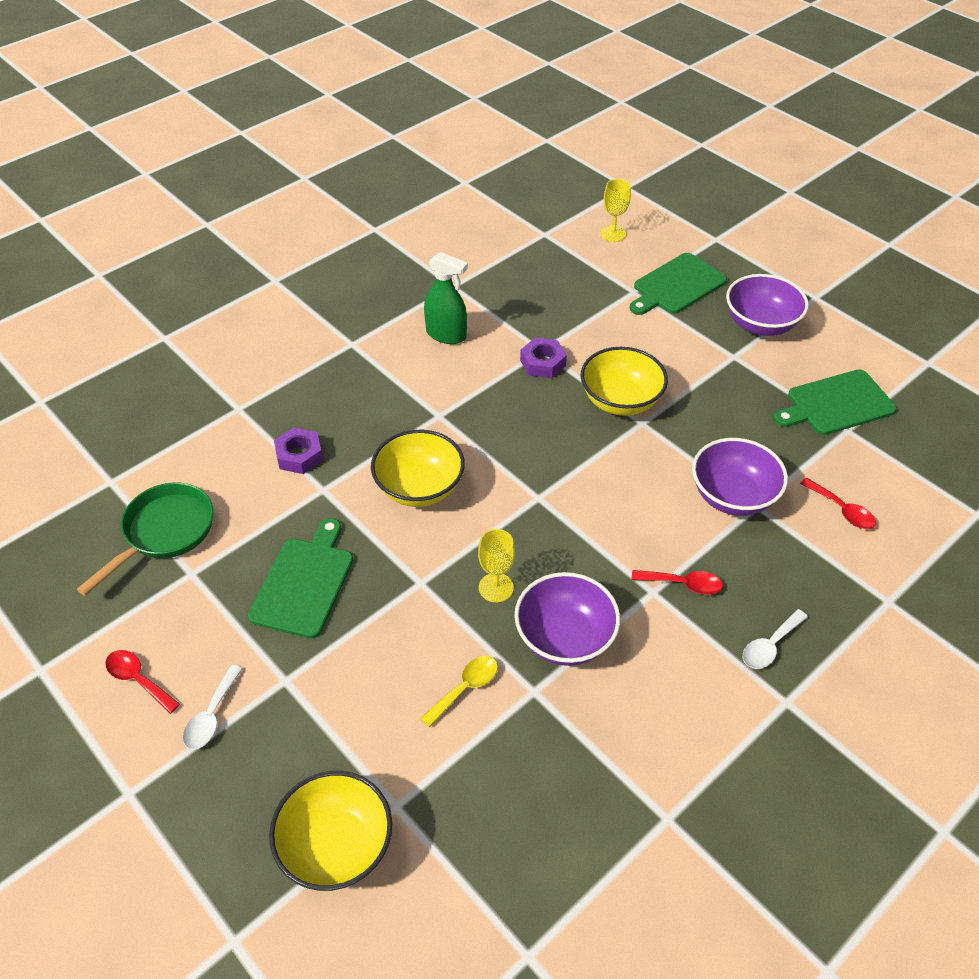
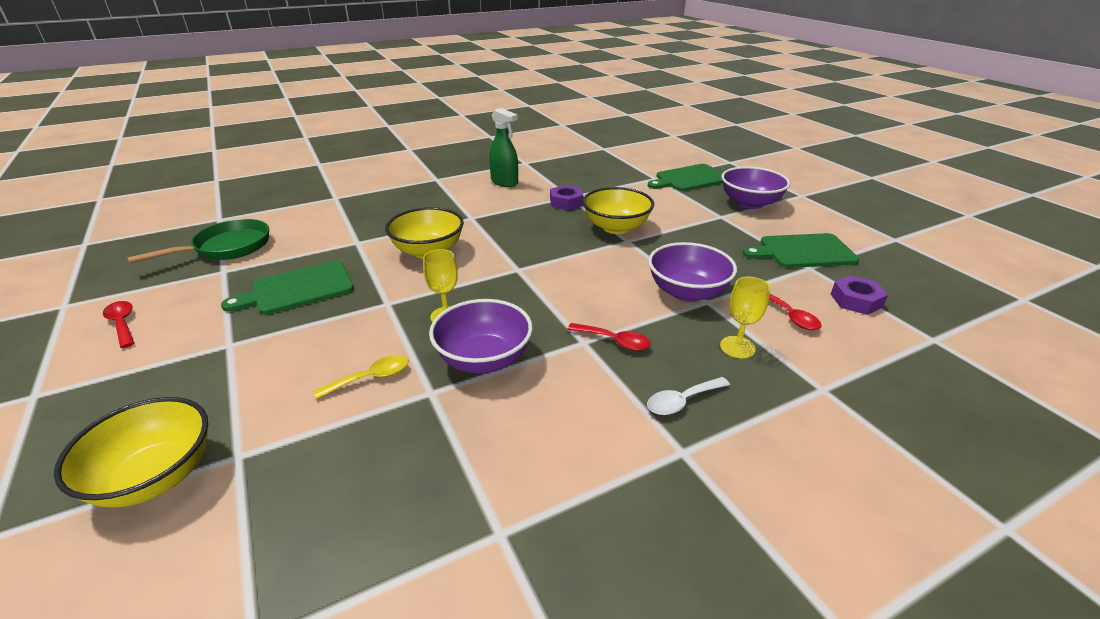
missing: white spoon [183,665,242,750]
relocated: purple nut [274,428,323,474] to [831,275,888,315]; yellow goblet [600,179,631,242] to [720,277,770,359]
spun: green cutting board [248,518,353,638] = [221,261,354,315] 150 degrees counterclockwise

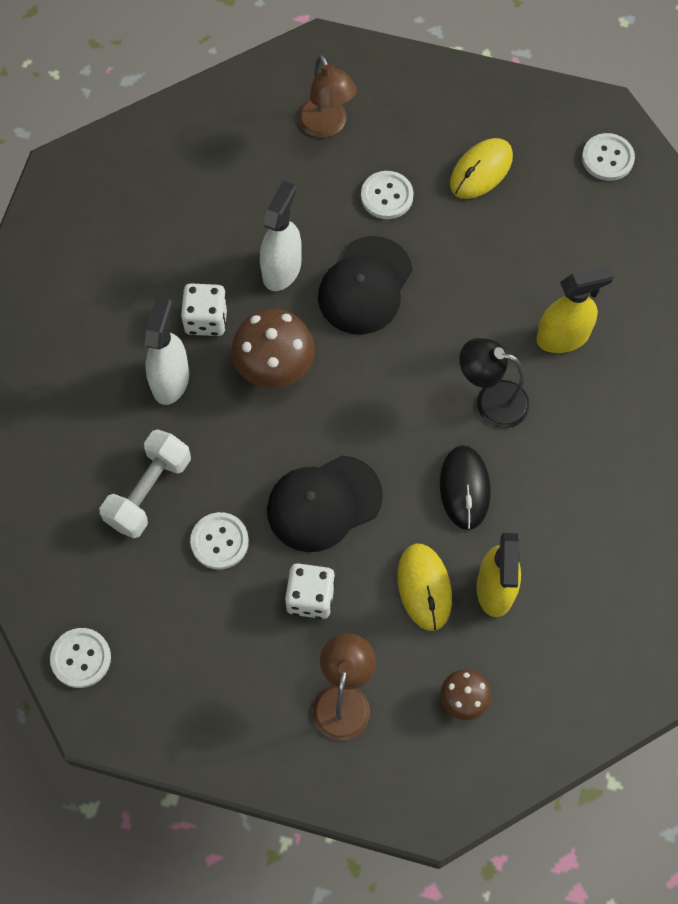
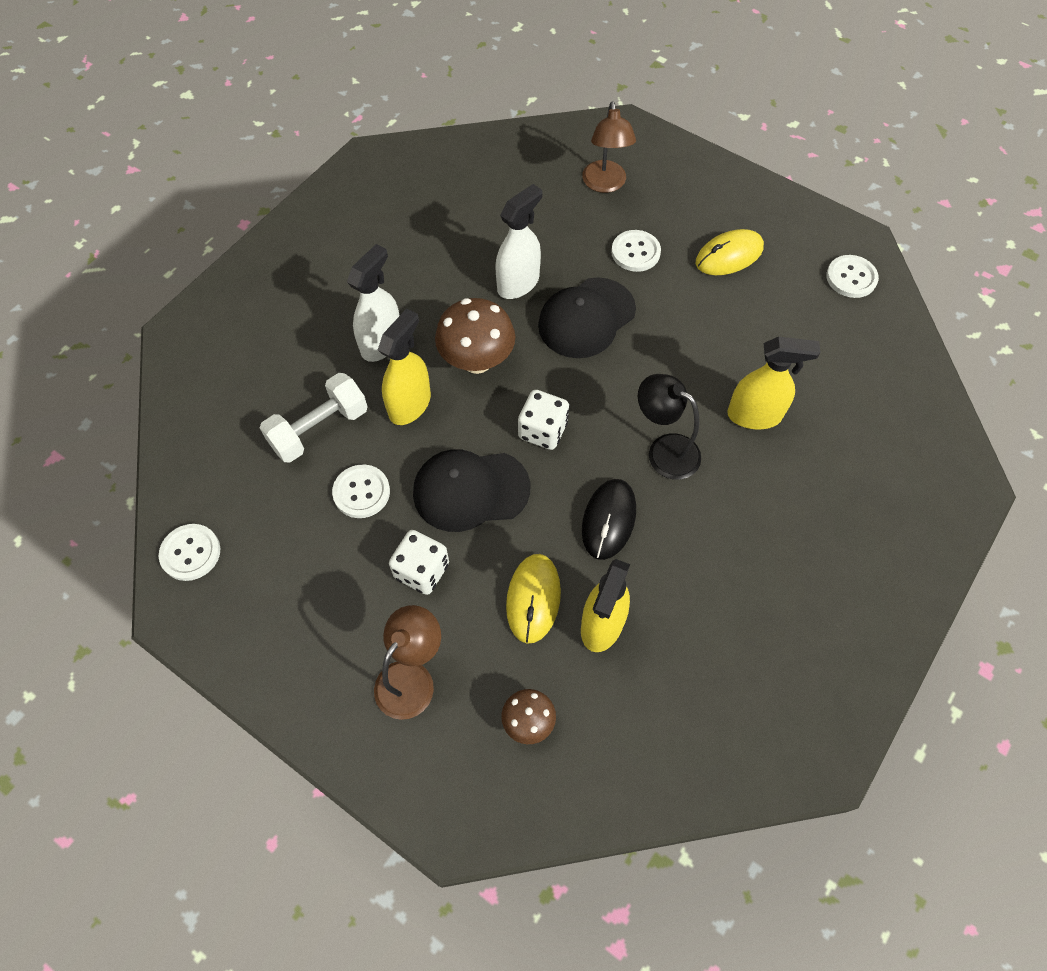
appeared: yellow spray bottle [378,308,431,425]
relocated: white dice [181,283,228,336] to [518,390,569,450]

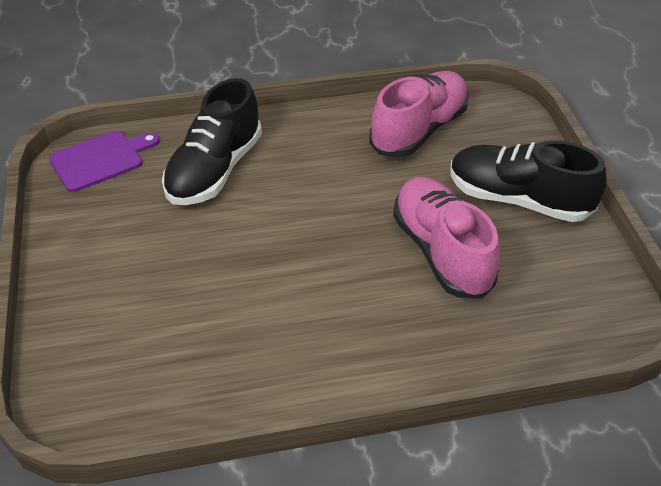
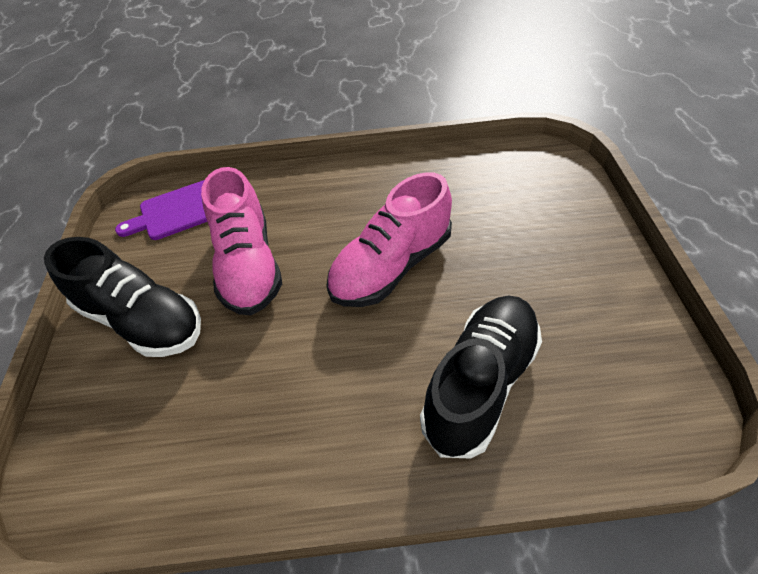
relocated: purple cutting board [49,131,160,192] to [115,180,207,240]; pink shoe [369,71,469,157] to [326,172,452,307]

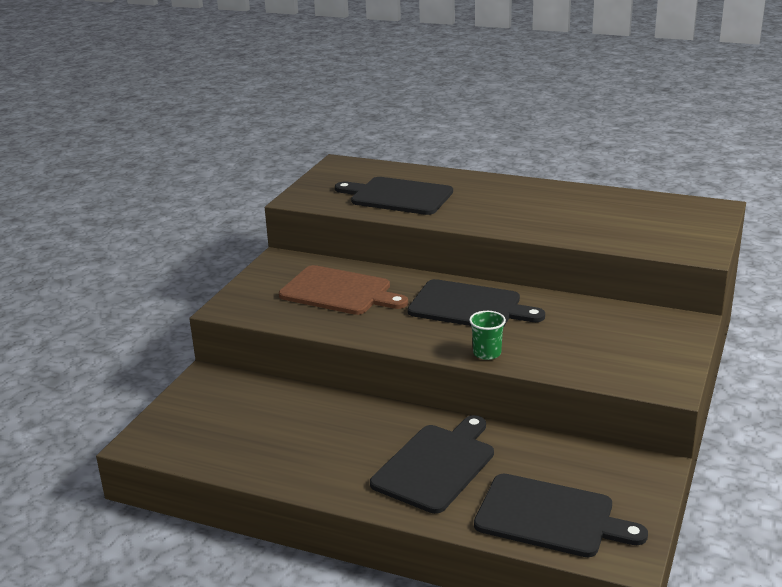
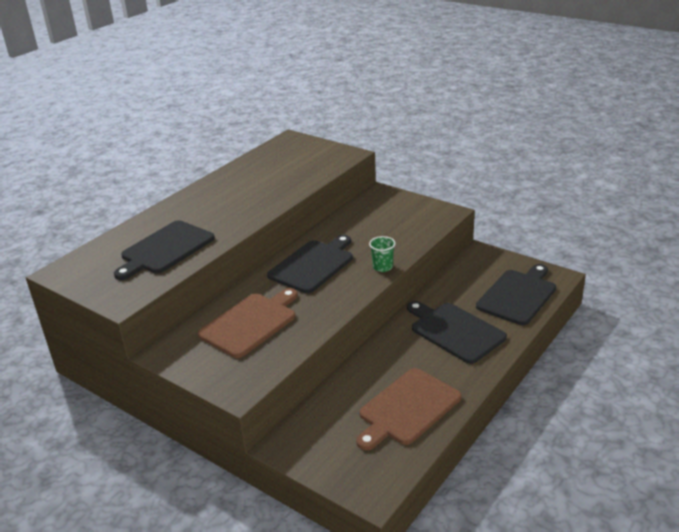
appeared: brown cutting board [356,368,461,450]

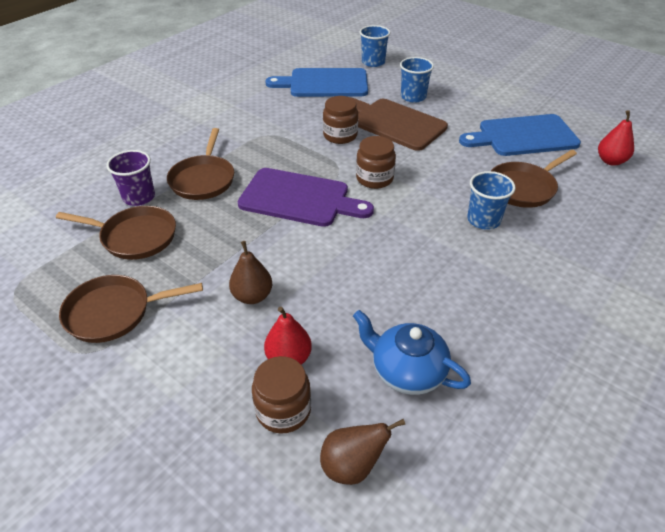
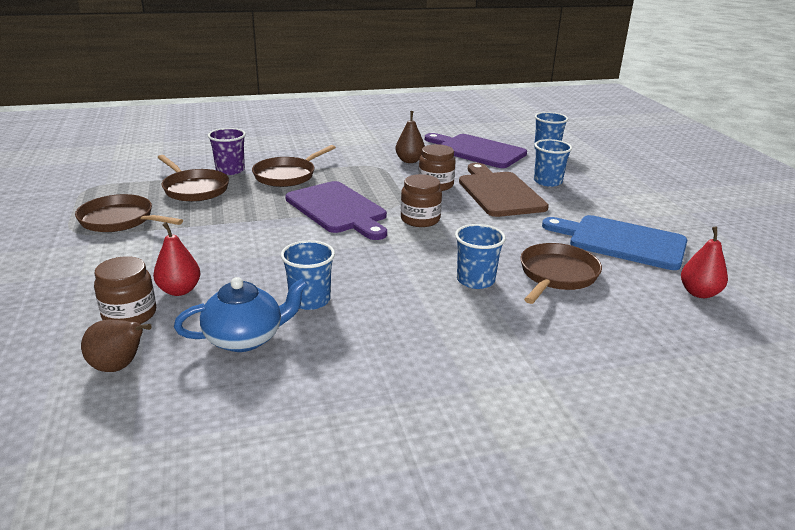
appeared: blue cup [281,240,335,310]
relocated: brown pear [229,241,272,304] to [395,111,425,163]
colour: blue cutting board [265,68,368,97] to purple cutting board [425,133,527,168]
spun: blue teapot [353,310,471,395] = [174,277,308,352] 90 degrees clockwise; brown pan [491,150,577,208] = [520,243,602,304] 120 degrees clockwise

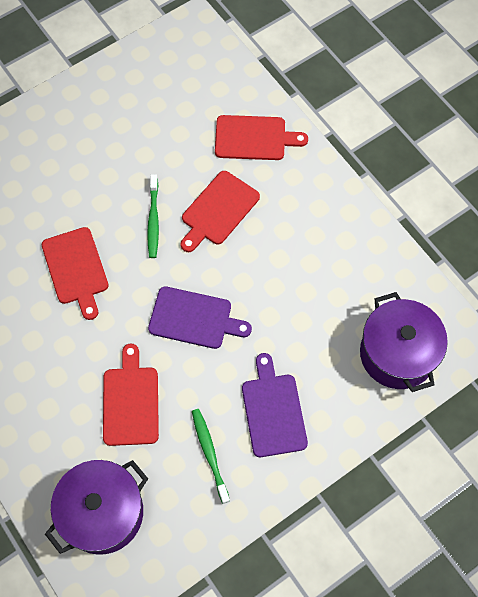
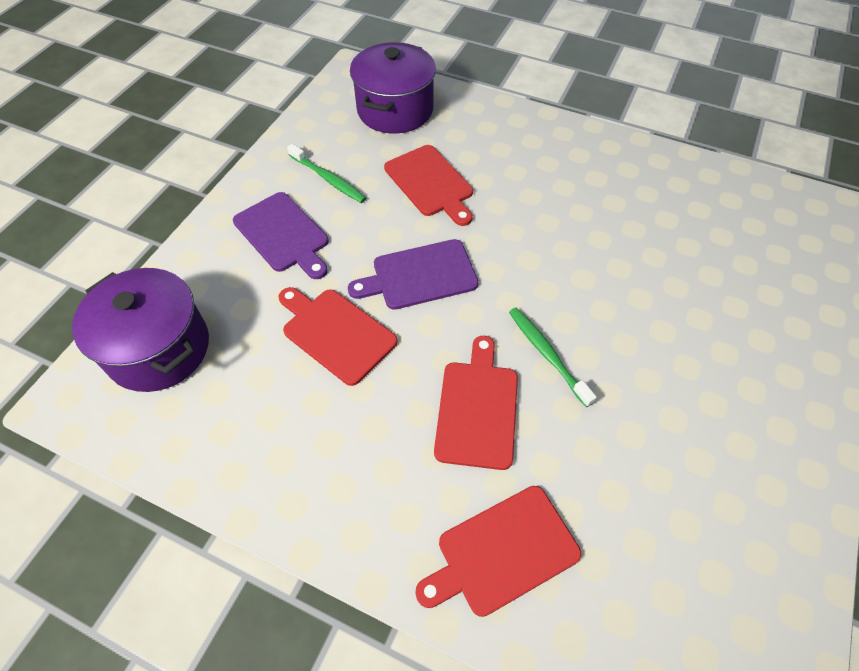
relocated: red cutting board [42,227,109,320] to [278,287,398,386]

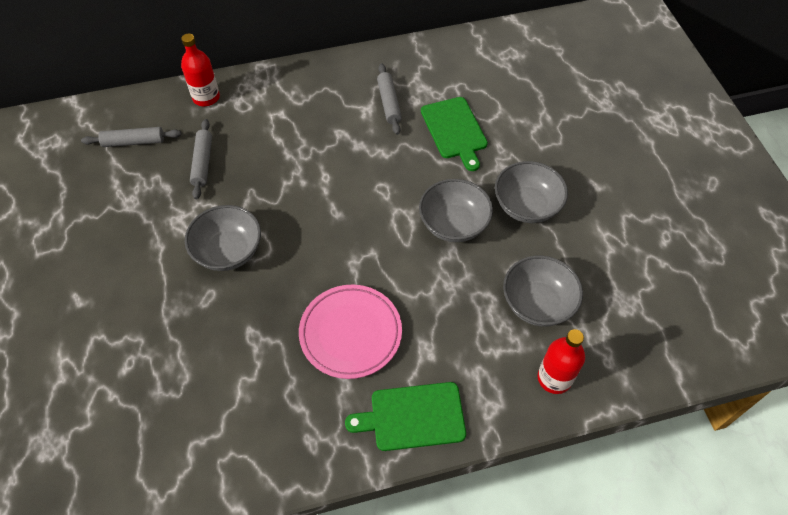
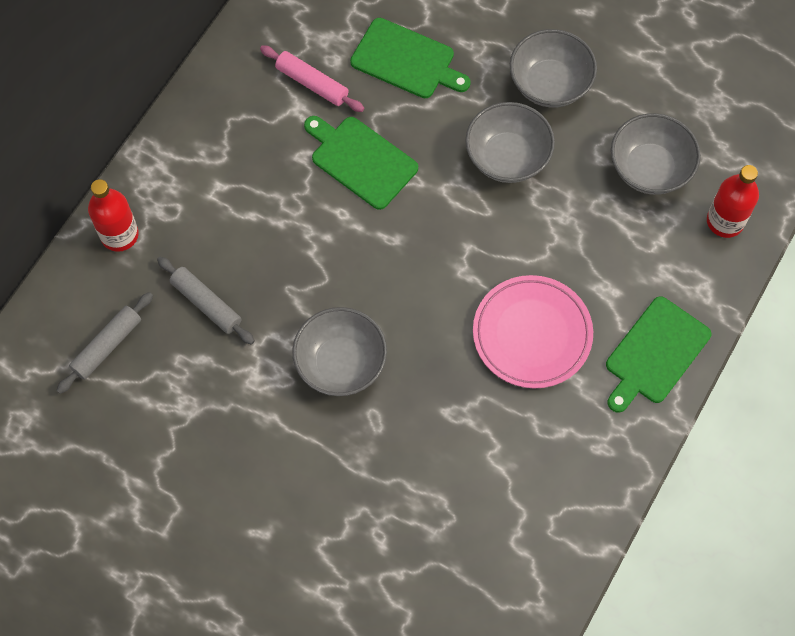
appeared: green cutting board [304,116,418,210]
colour: grey rolling pin [377,64,402,135] to pink rolling pin [260,45,364,112]

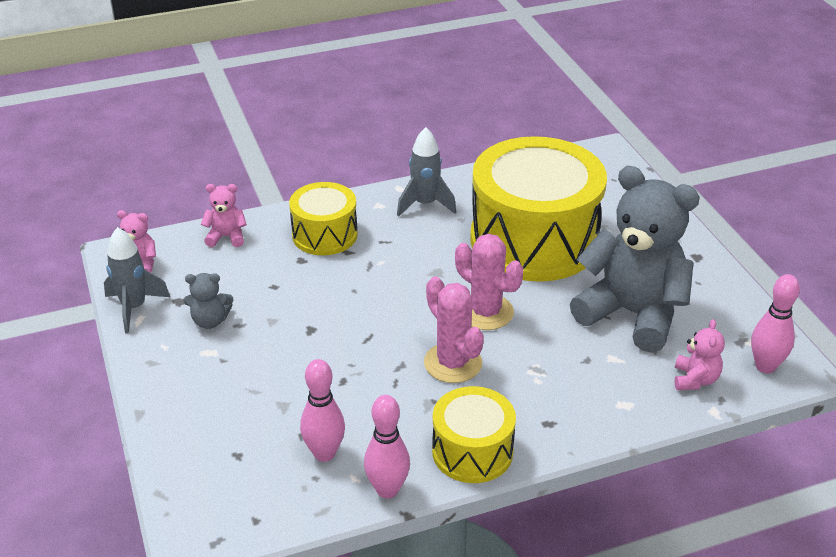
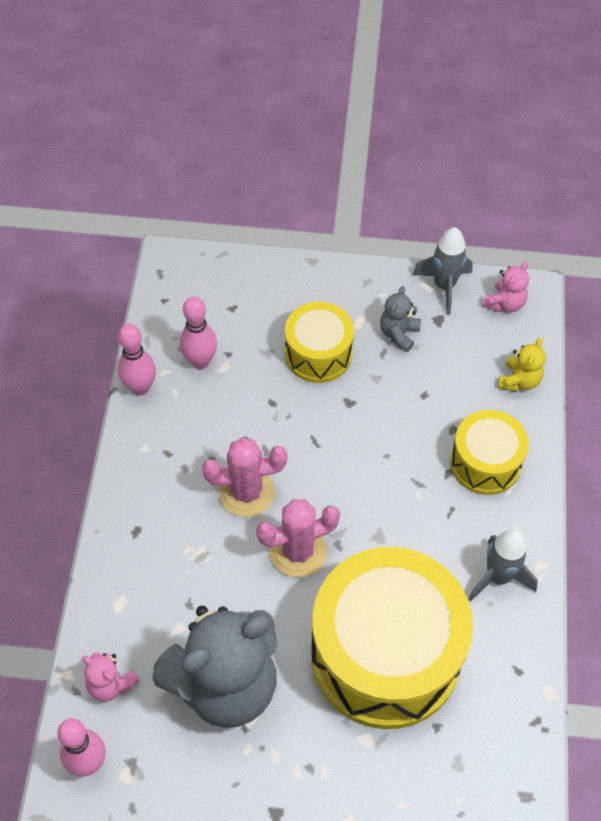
relocated: yellow drum [432,386,516,483] to [285,302,354,383]
colour: pink teddy bear [201,184,247,247] to yellow teddy bear [498,338,546,391]

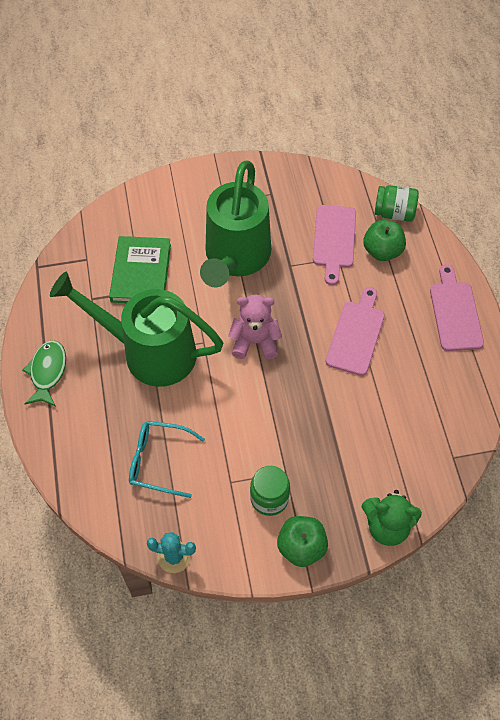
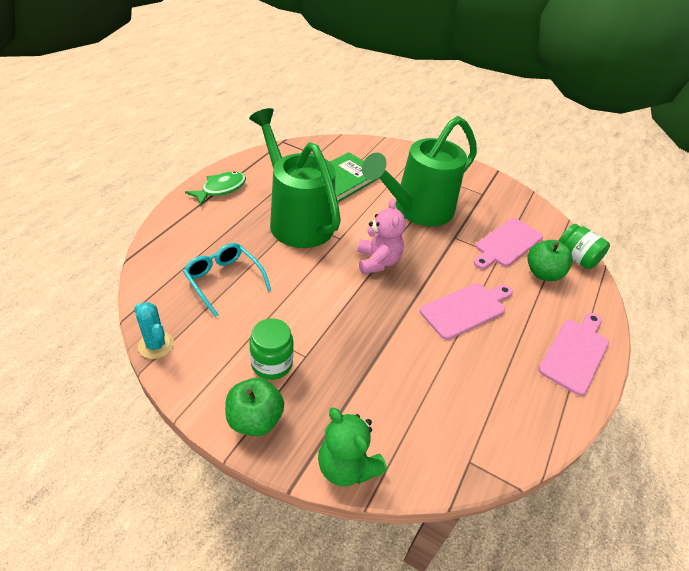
spun: pink teddy bear [228,295,282,359] = [357,199,406,274] 45 degrees clockwise

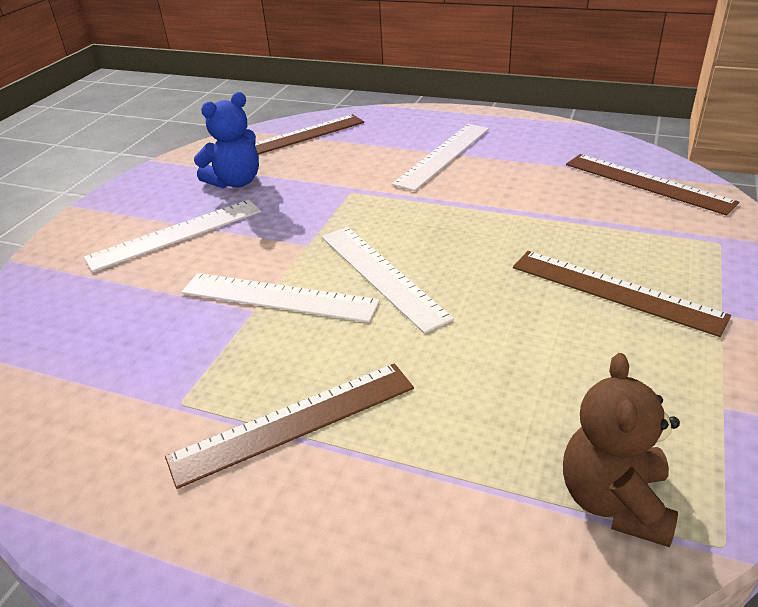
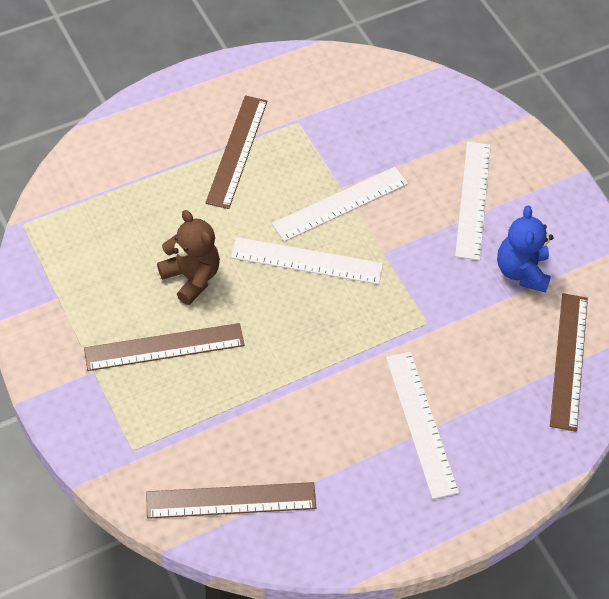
relocated: brown teddy bear [563,353,680,547] to [157,210,220,305]

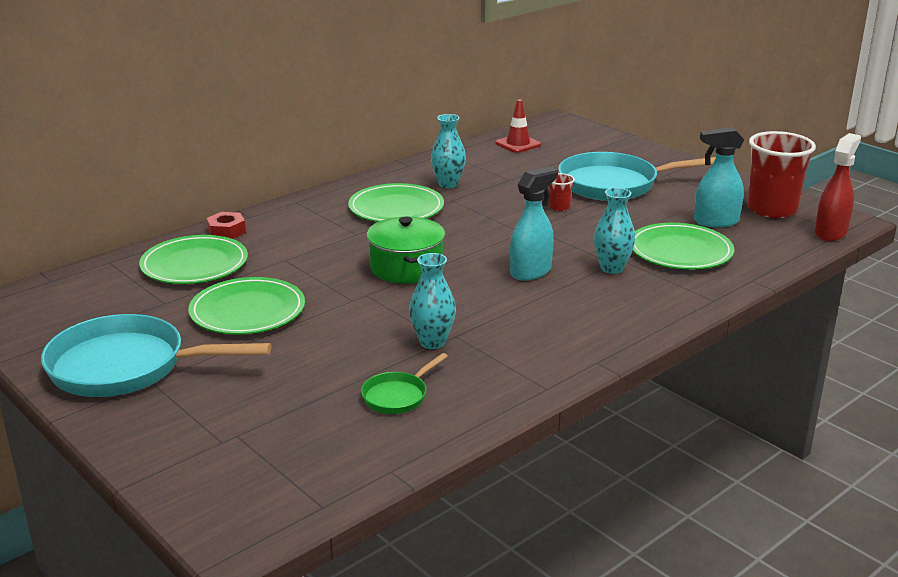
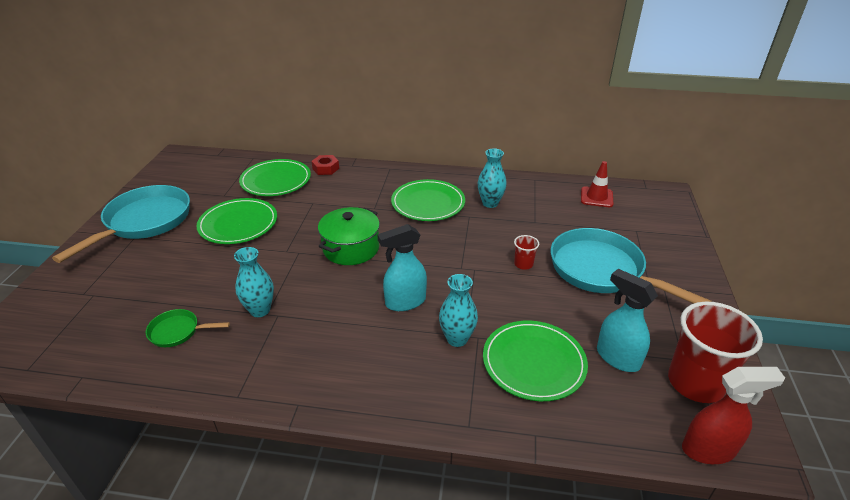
spun: turquoise pan [41,314,271,397] = [52,185,190,263] 60 degrees clockwise; turquoise spray bottle [510,167,558,281] = [377,224,427,311] 150 degrees clockwise

